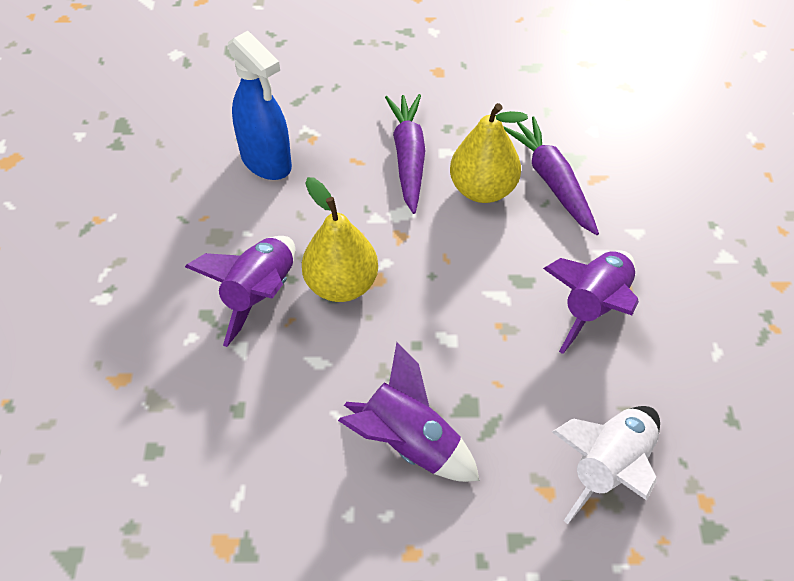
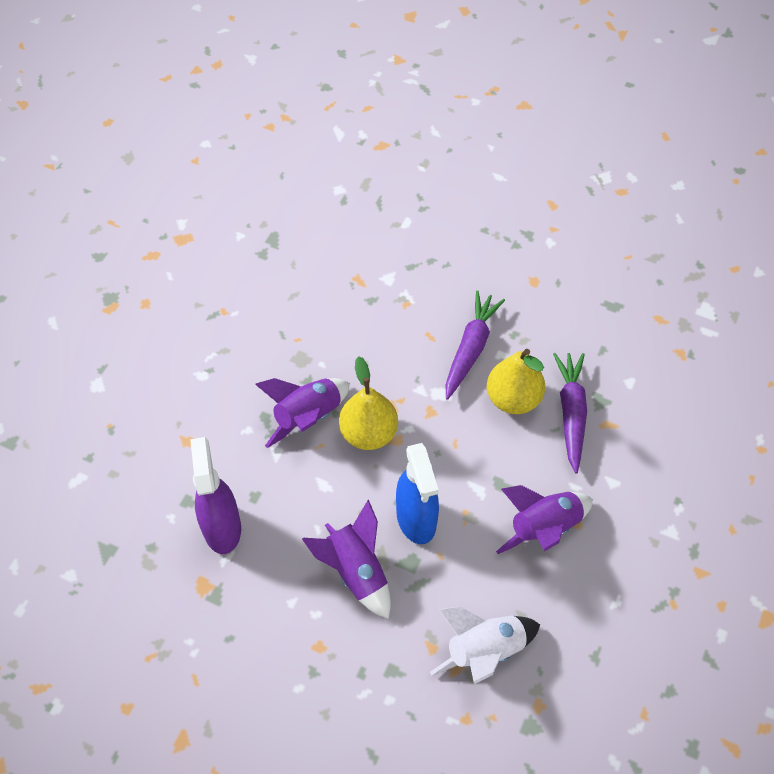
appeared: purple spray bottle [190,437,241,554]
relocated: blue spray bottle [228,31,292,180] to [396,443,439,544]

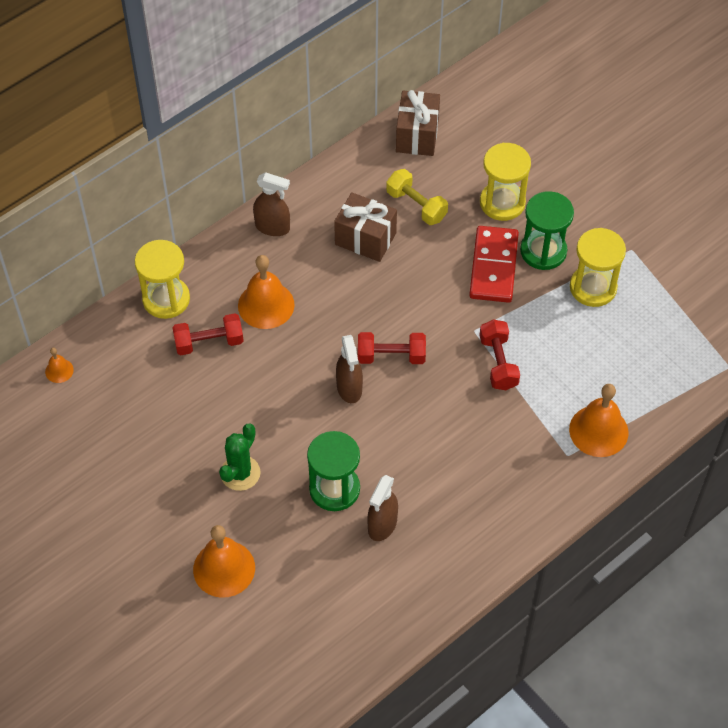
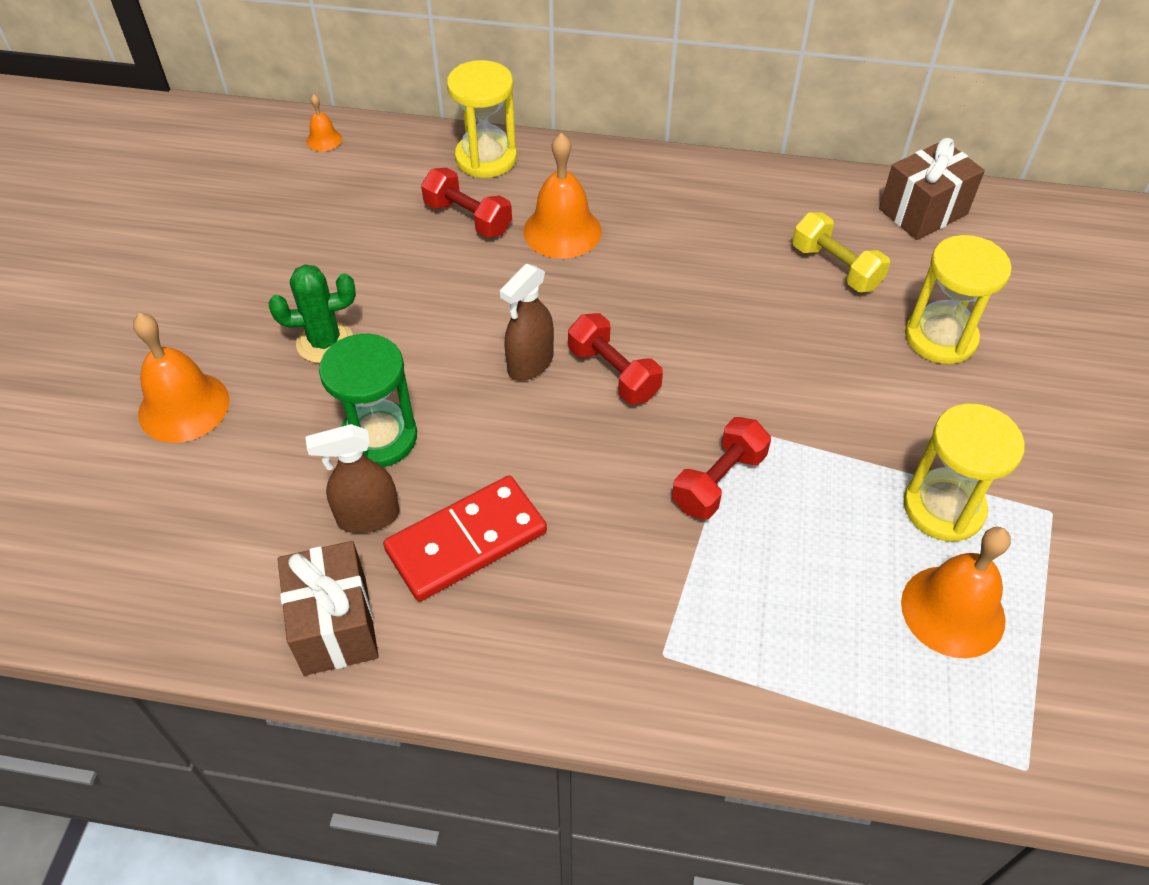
missing: brown spray bottle [253,172,290,236]; green hourglass [520,191,574,270]
relocated: brown gift [334,192,397,262] to [278,541,379,676]; red domino [469,226,519,303] to [383,476,547,601]; orange bell [569,384,628,457] to [901,527,1011,658]
spun: yellow dumbbell [386,169,448,225] = [792,212,890,292] 45 degrees counterclockwise

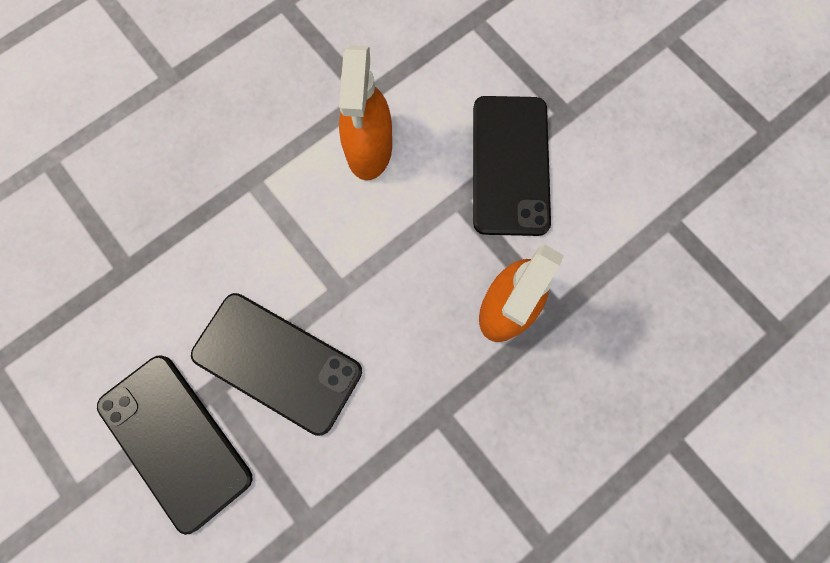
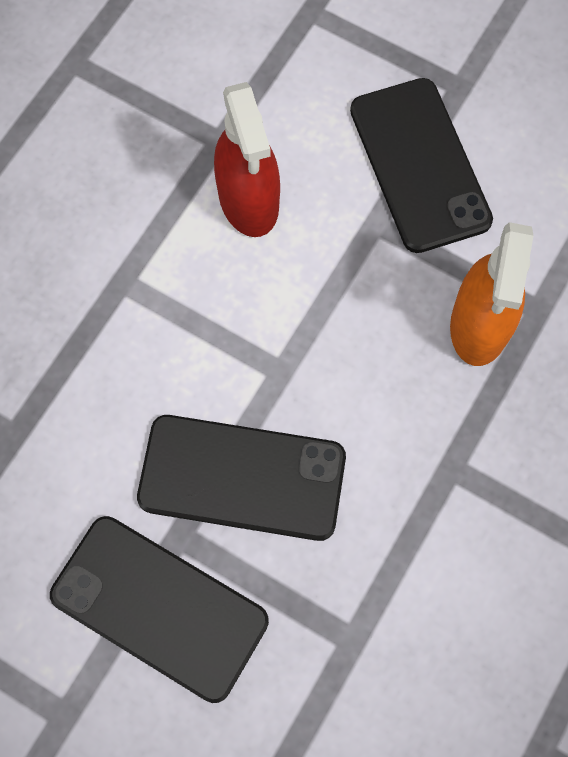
colour: orange spray bottle [339,45,392,180] to red spray bottle [214,82,280,237]

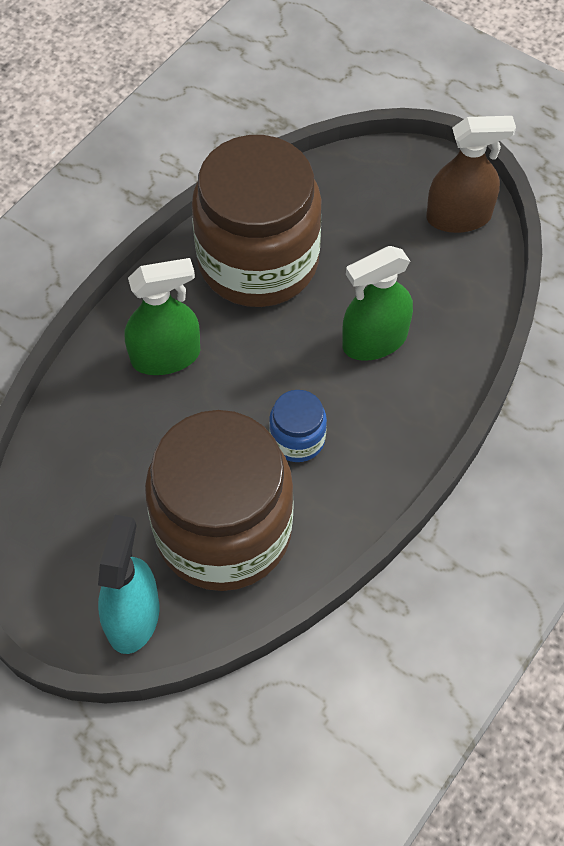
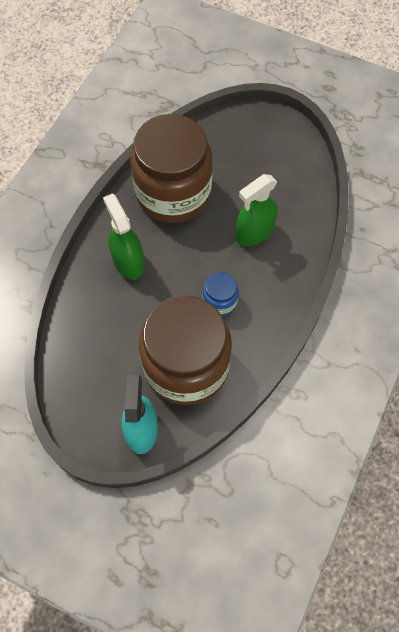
missing: brown spray bottle [426,116,516,233]
spun: green spray bottle [125,258,200,375] = [103,193,145,280] 90 degrees counterclockwise

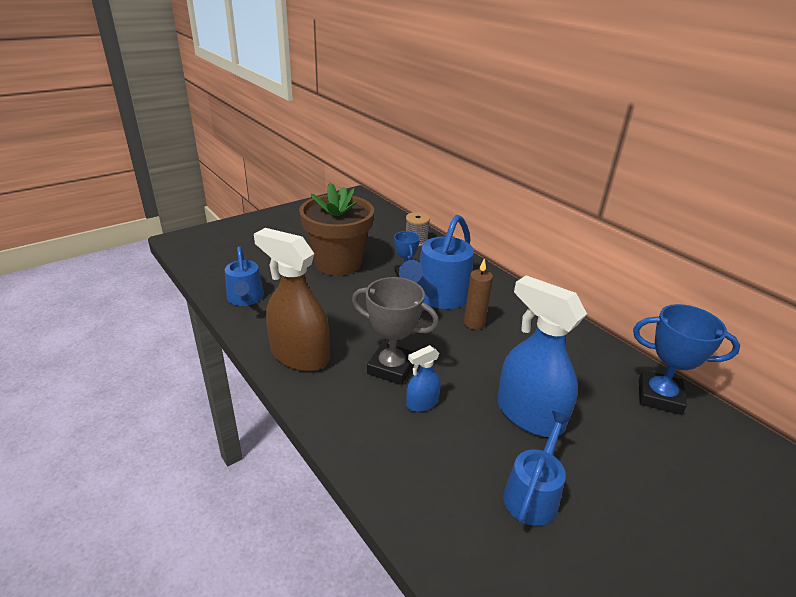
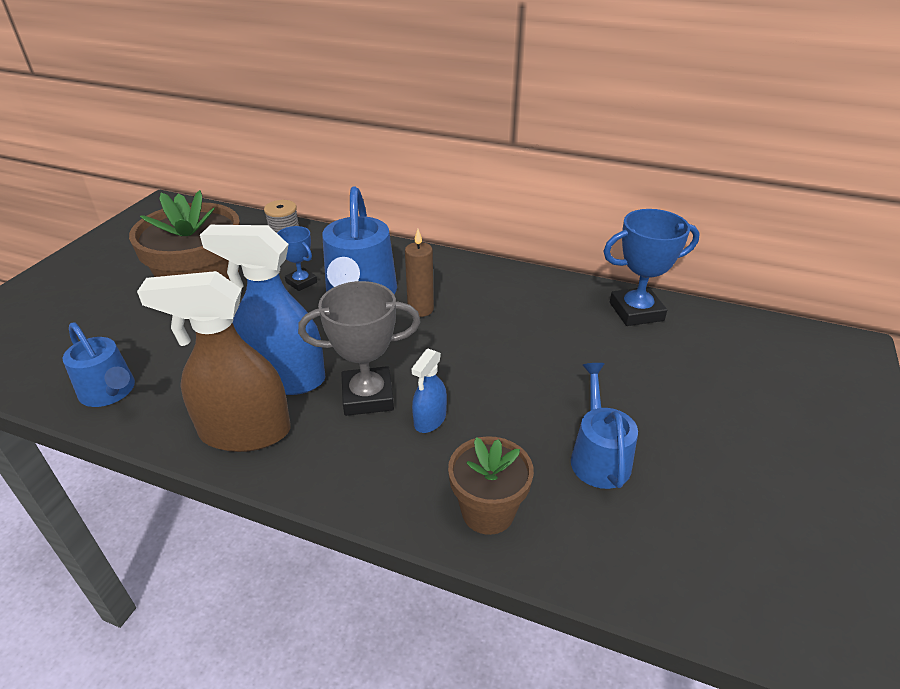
appeared: brown flower pot [448,436,534,535]
relocated: blue spray bottle [497,275,587,437] to [200,225,326,395]

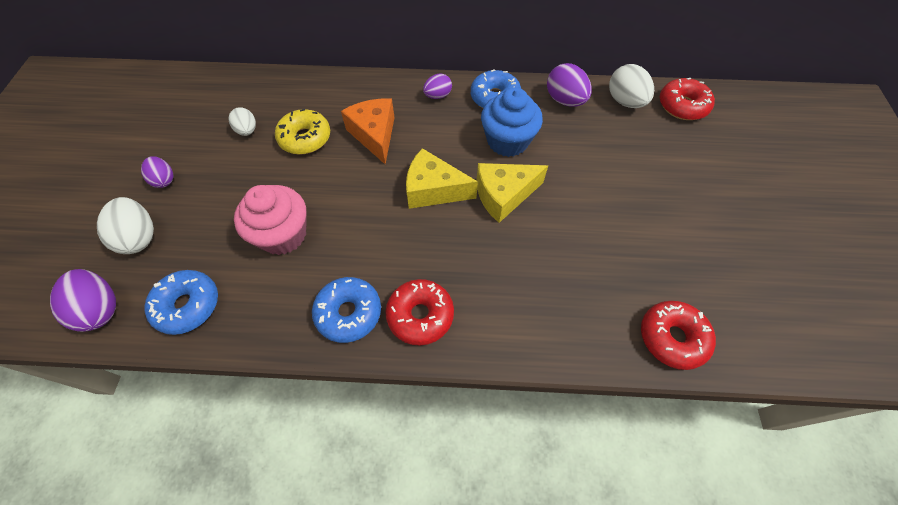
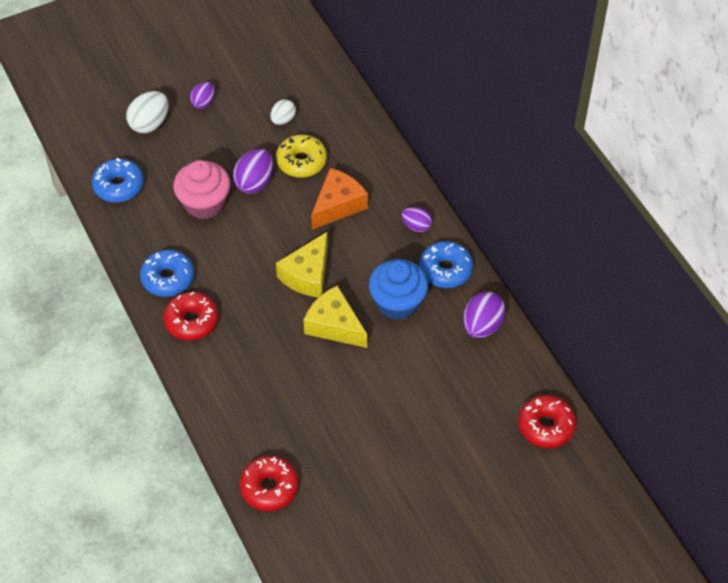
missing: white egg [609,64,654,108]
relocated: purple egg [50,269,116,332] to [233,149,273,194]
spun: yellow cheese [406,148,478,209] = [276,232,328,297] 135 degrees counterclockwise

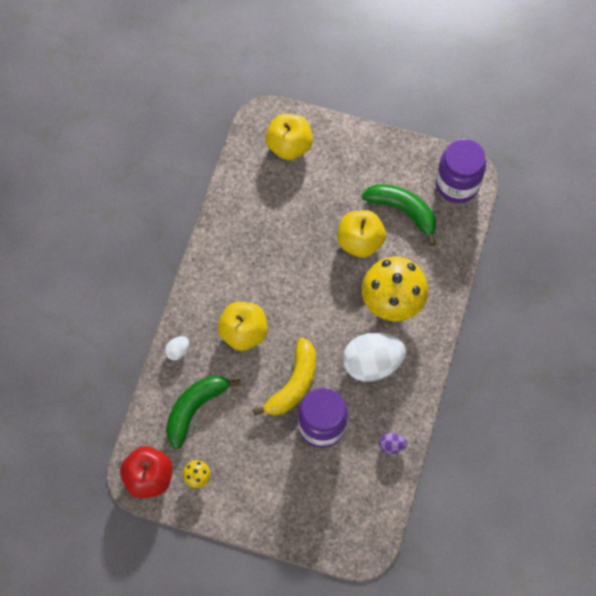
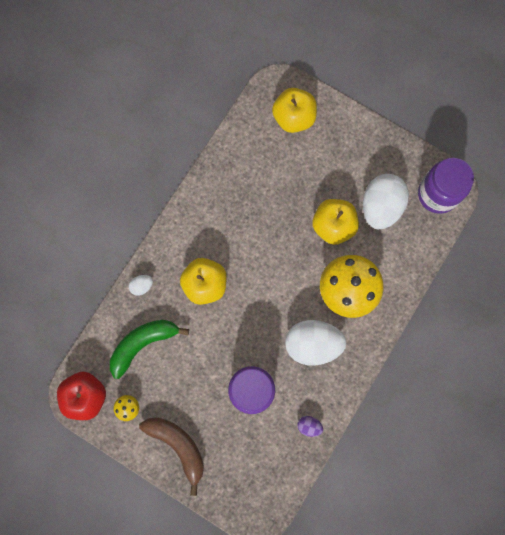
missing: yellow banana [253,337,316,416]
appeared: brown banana [139,417,204,496]
exchanged: green banana [362,184,436,246] to white egg [363,174,409,229]

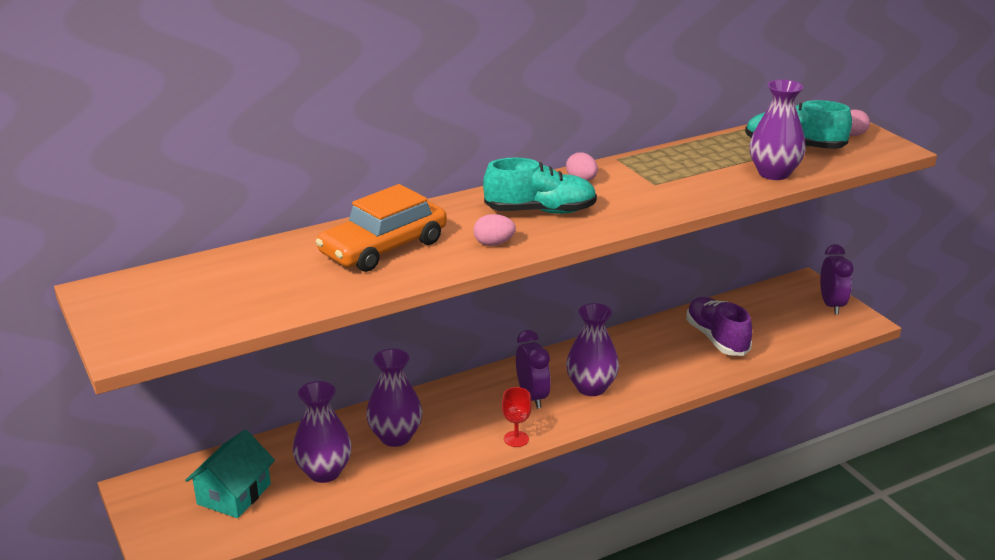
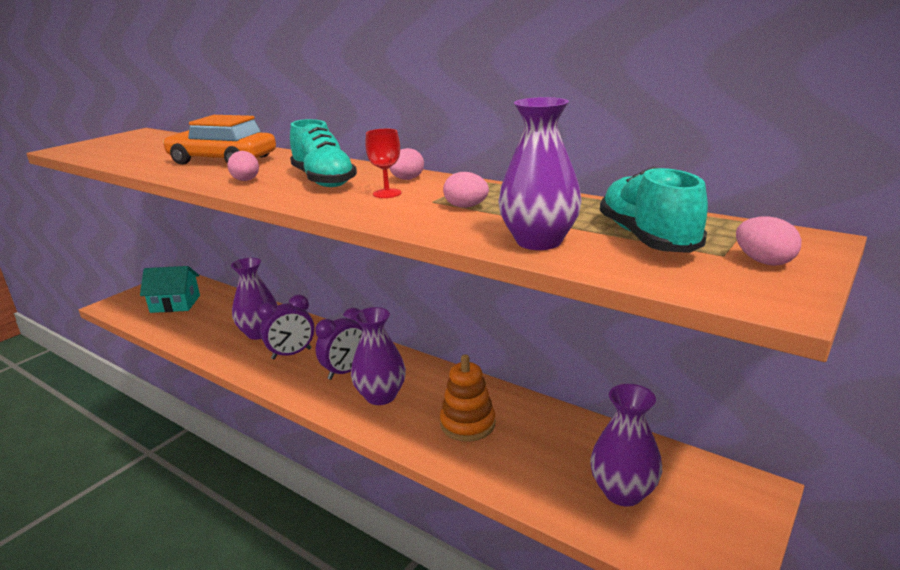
missing: purple shoe [686,297,752,356]
appeared: orange stacking toy [440,354,495,442]; pink egg [443,172,489,208]
relocated: purple vase [293,381,352,483] to [590,384,662,506]; red goblet [502,387,532,447] to [365,129,401,198]; purple clock [820,244,853,314] to [258,295,315,360]

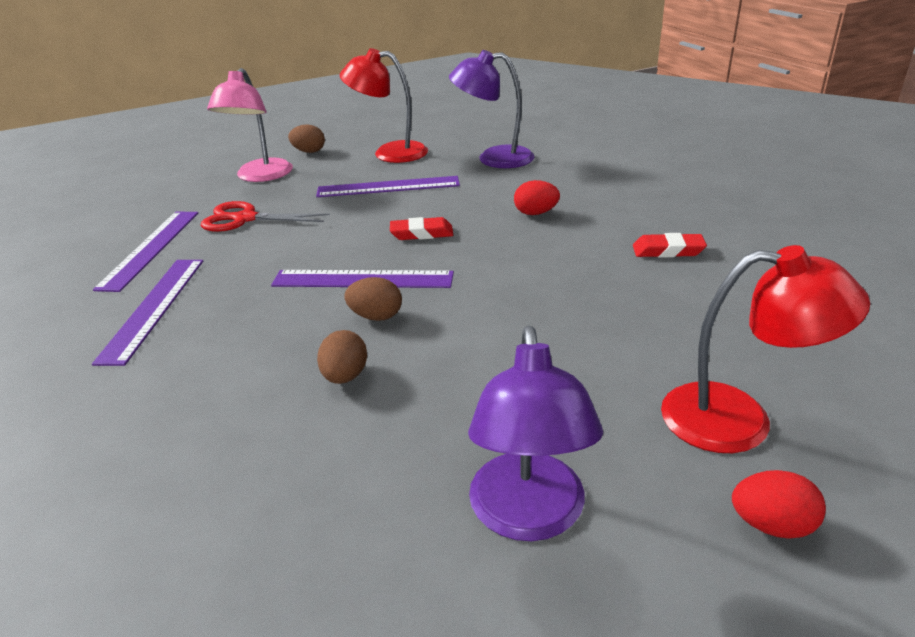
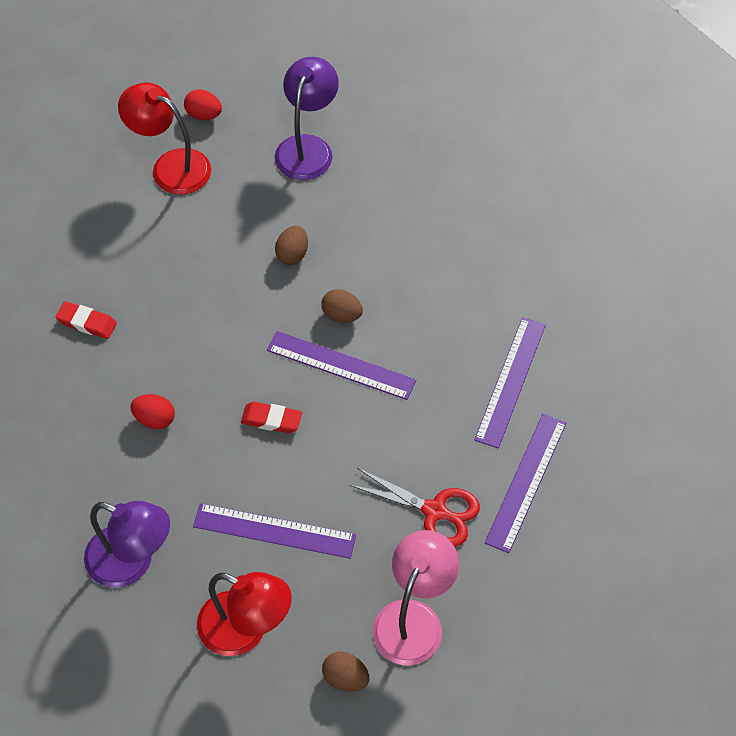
relocated: brown egg [317,330,367,384] to [275,226,308,265]

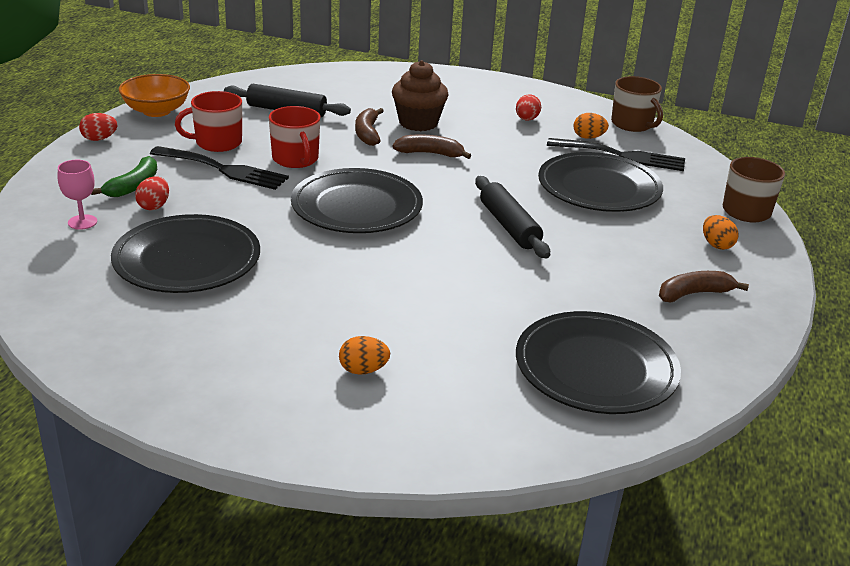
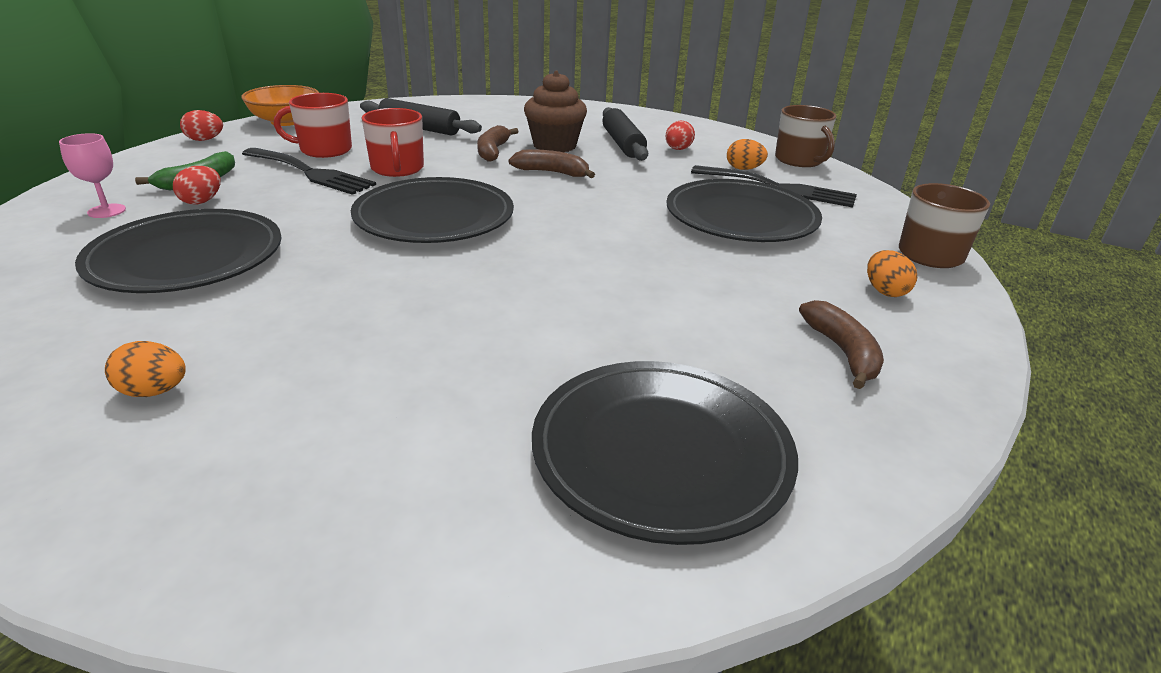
relocated: orange egg [339,336,390,375] to [105,341,186,397]; black rolling pin [475,176,550,258] to [602,107,648,161]
spun: brown banana [659,271,749,303] = [799,300,884,389] 90 degrees clockwise

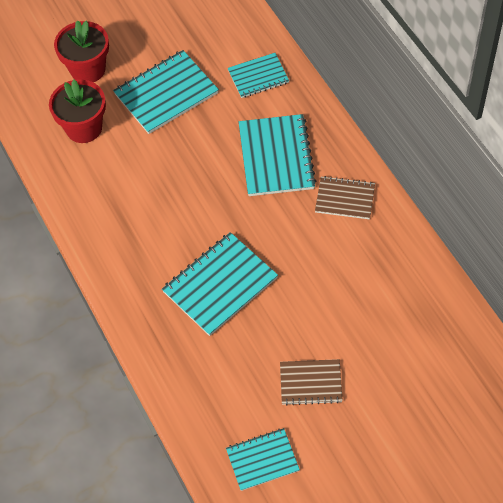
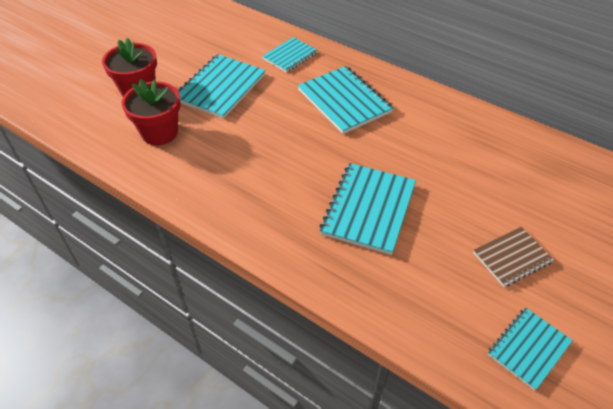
missing: brown notebook [315,176,375,219]

